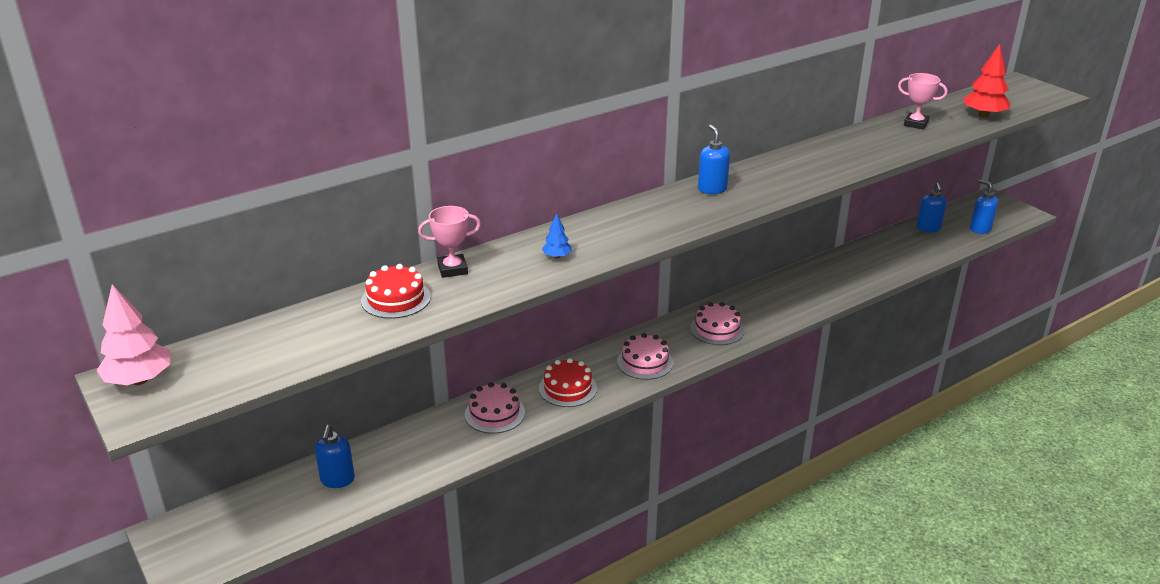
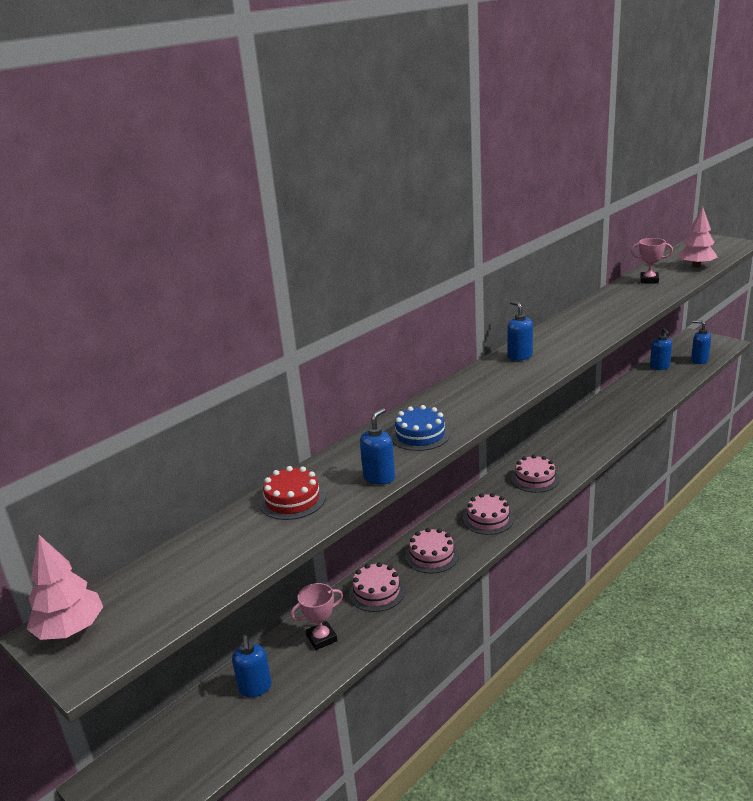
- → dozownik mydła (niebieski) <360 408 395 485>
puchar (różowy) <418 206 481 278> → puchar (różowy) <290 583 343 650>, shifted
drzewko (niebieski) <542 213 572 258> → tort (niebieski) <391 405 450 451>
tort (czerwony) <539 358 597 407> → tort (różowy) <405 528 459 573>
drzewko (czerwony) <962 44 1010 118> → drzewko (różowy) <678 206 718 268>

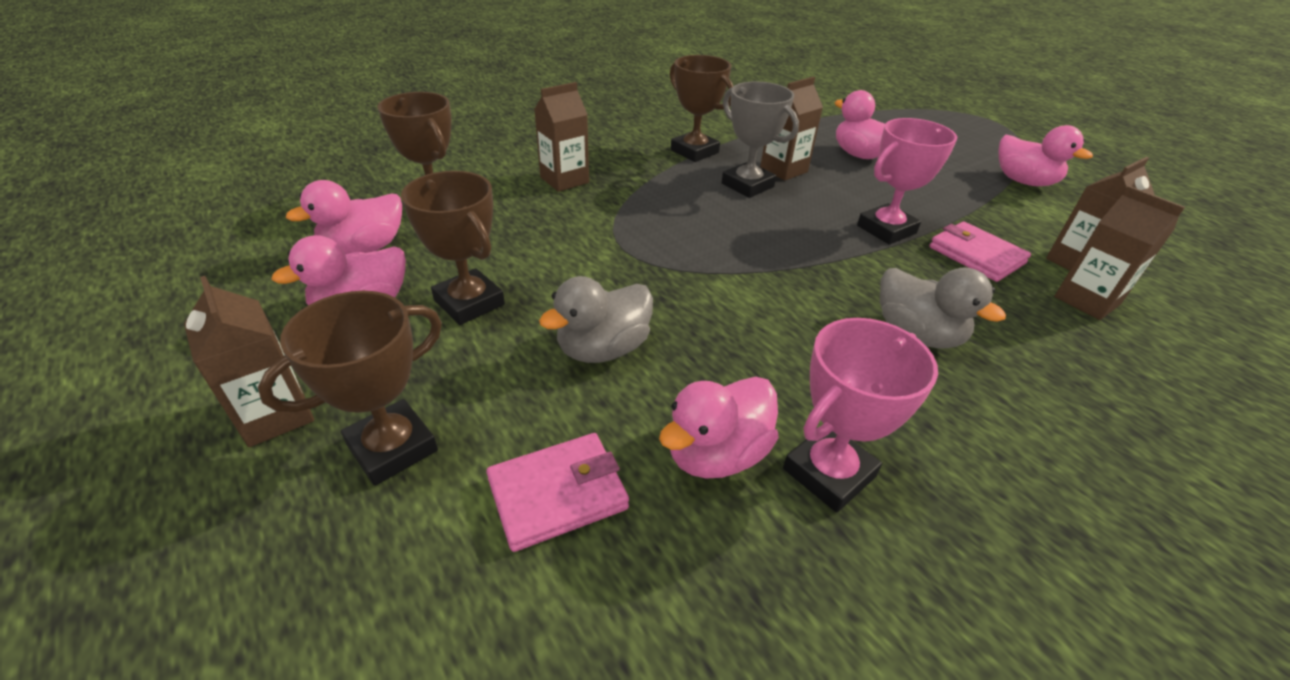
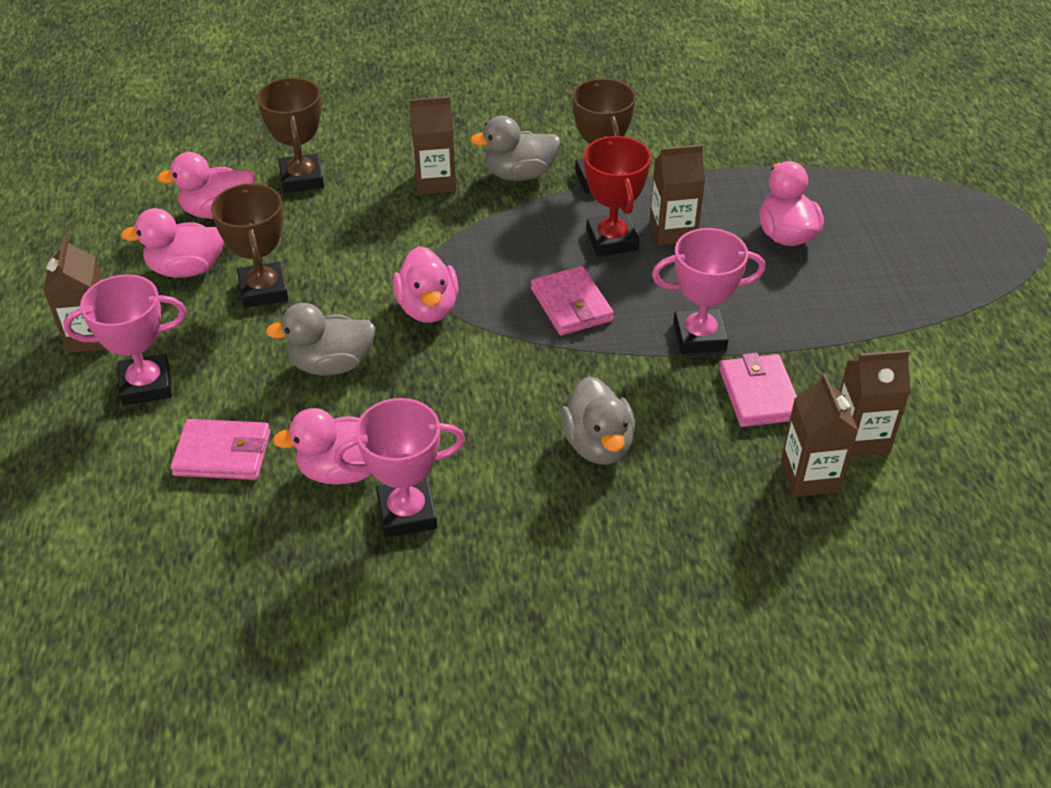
- → kaczka (szary) <470 116 560 181>
- → portfel (różowy) <531 266 614 335>
kaczka (różowy) <999 125 1093 186> → kaczka (różowy) <393 246 459 323>, shifted
puchar (brązowy) <258 291 442 486> → puchar (różowy) <64 274 187 406>
puchar (szary) <722 81 799 198> → puchar (czerwony) <584 136 651 256>

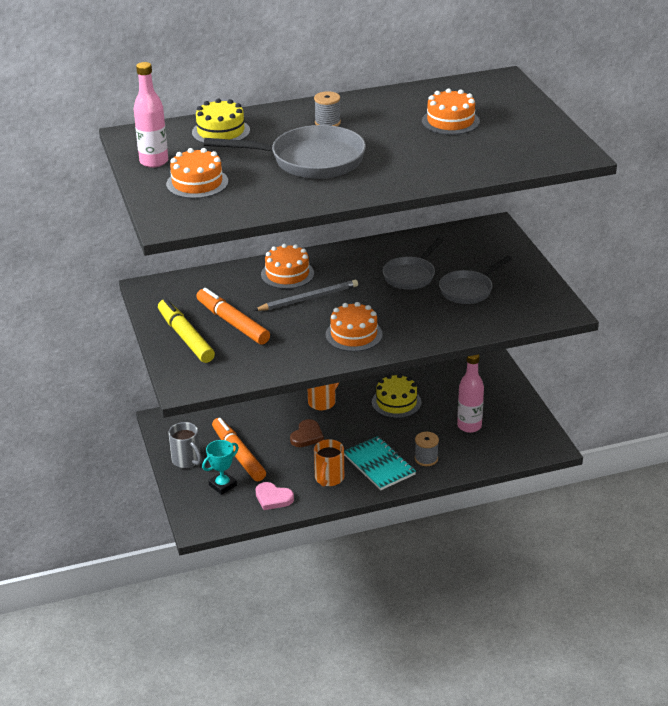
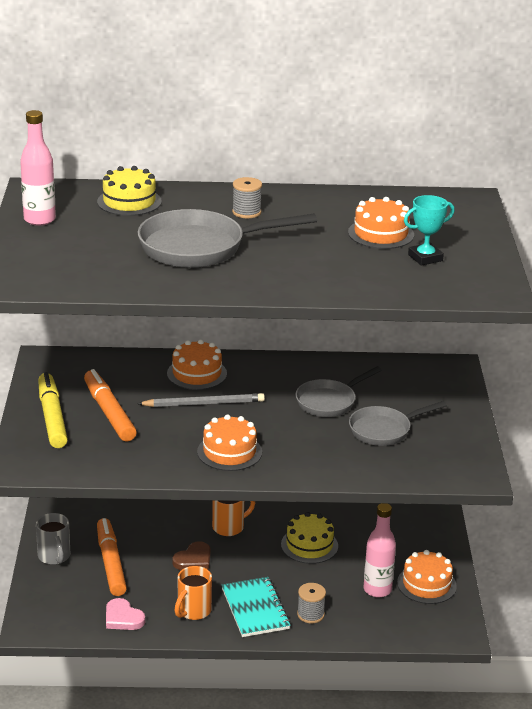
tort (pomarańczowy) <166 148 228 199> → tort (pomarańczowy) <397 550 457 604>, shifted
puchar (turkusowy) <202 440 239 495> → puchar (turkusowy) <404 195 454 266>, shifted
patelnia (szary) <204 125 366 179> → patelnia (szary) <138 209 317 268>, 150 degrees clockwise

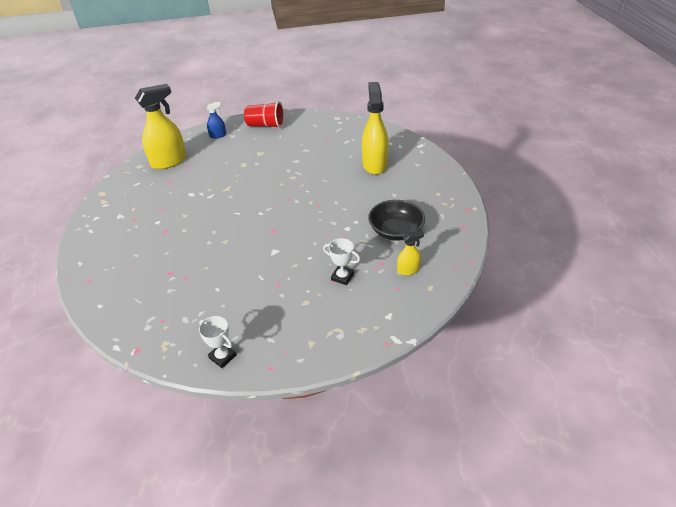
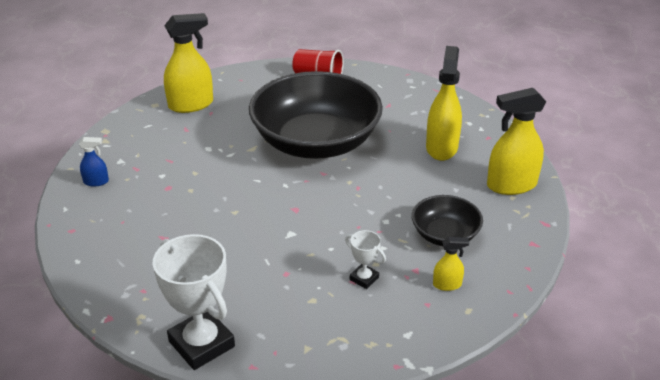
- → miska (czarny) <249 71 383 159>
- → spryskiwacz (żółty) <487 88 546 195>
spryskiwacz (niebieski) <206 102 226 139> → spryskiwacz (niebieski) <79 137 109 186>, shifted
puchar (biały) <199 316 236 368> → puchar (biały) <152 234 235 370>, x2.08

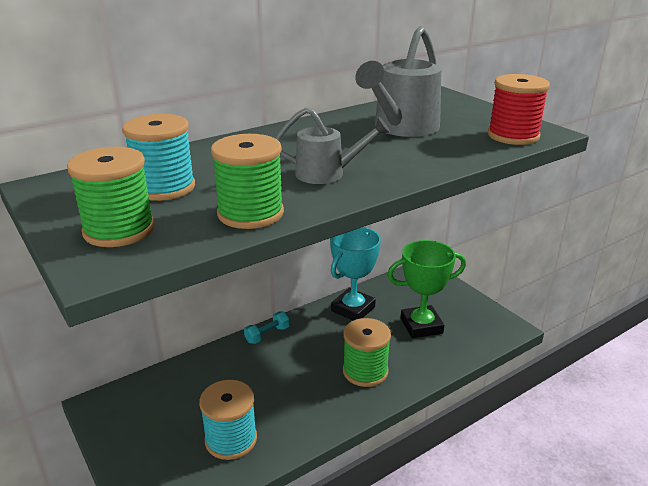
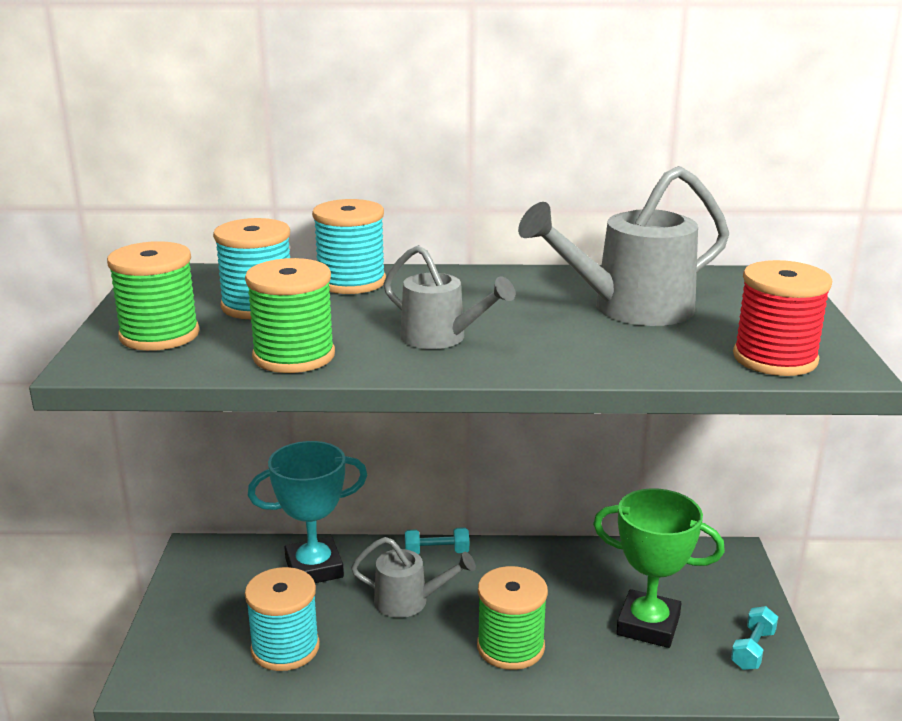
- → szpulka (turkusowy) <312 199 386 294>
- → konewka (szary) <351 537 476 618>
- → hantel (turkusowy) <731 606 778 670>
puchar (turkusowy) <330 227 381 321> → puchar (turkusowy) <248 441 367 583>, shifted

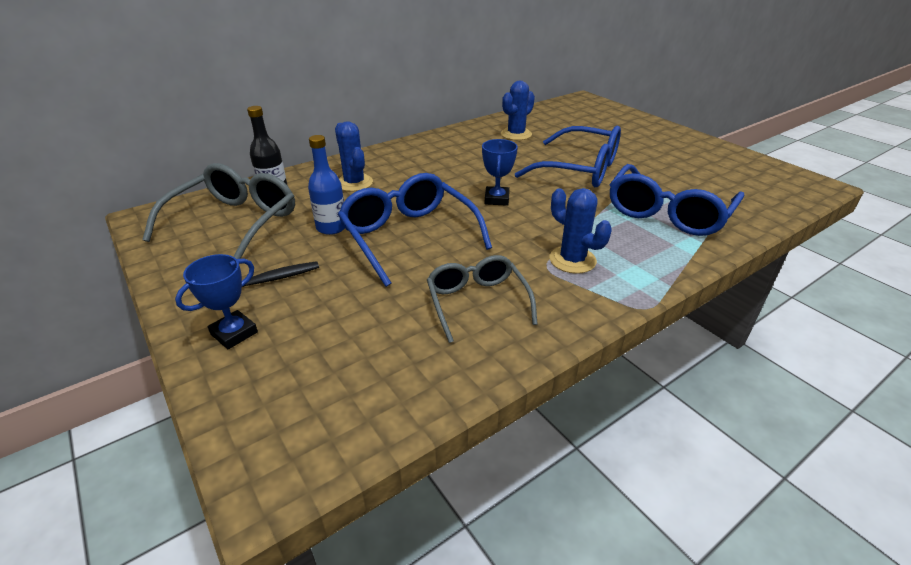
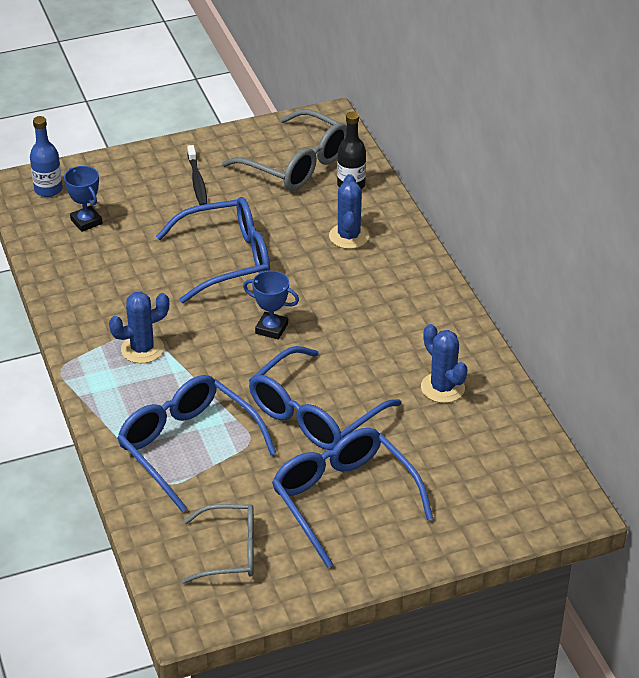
- → okulary (niebieski) <272 428 433 568>
puchar (niebieski) <175 254 258 349> → puchar (niebieski) <64 166 103 232>, shifted
butelka (niebieski) <308 135 345 235> → butelka (niebieski) <30 116 63 197>, shifted
okulary (szary) <427 255 538 343> → okulary (szary) <182 504 254 584>, shifted
kaktus (niebieski) <335 121 373 192> → kaktus (niebieski) <329 174 369 249>, 75 degrees counterclockwise

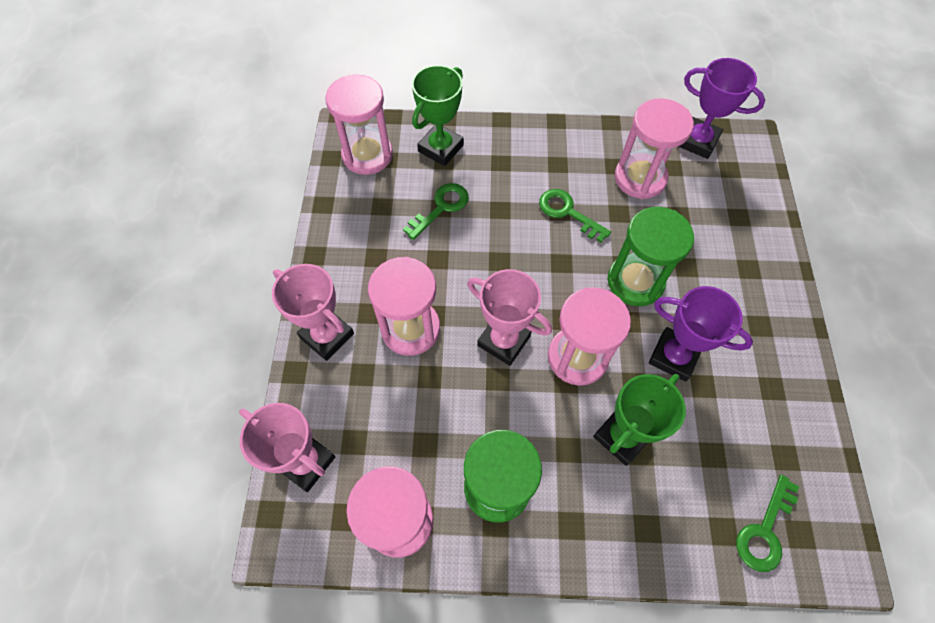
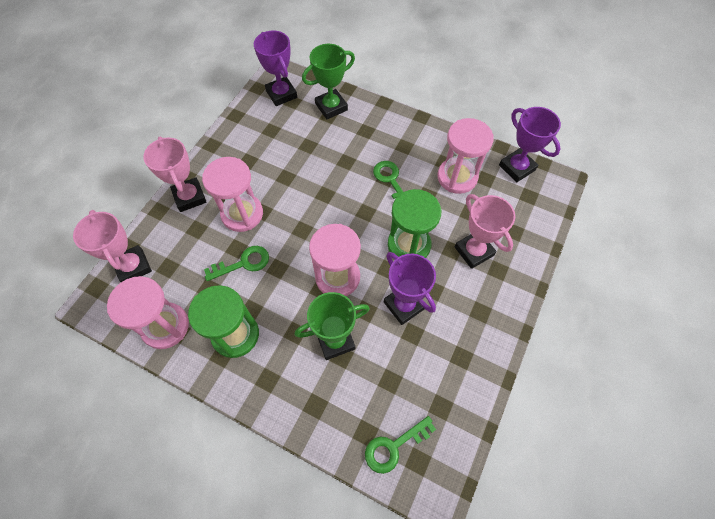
klucz (zielony) <403 183 469 240> → klucz (zielony) <204 246 269 281>, shifted
puchar (różowy) <467 269 552 366> → puchar (różowy) <455 194 515 269>, shifted
klepsydra (różowy) <325 75 393 175> → puchar (fioletowy) <254 31 297 106>

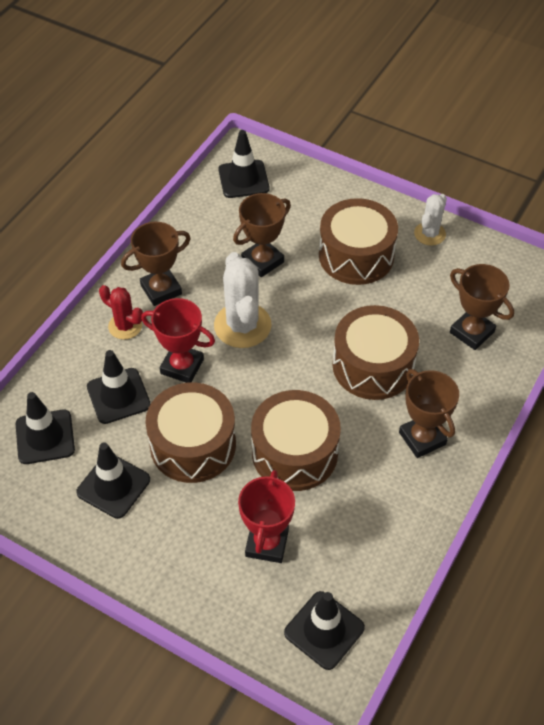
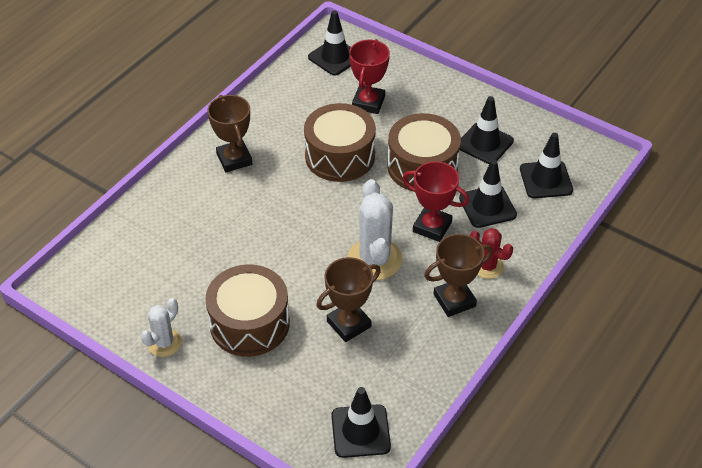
bęben (brązowy) <333 305 419 400> → -
puchar (brązowy) <450 264 514 350> → -

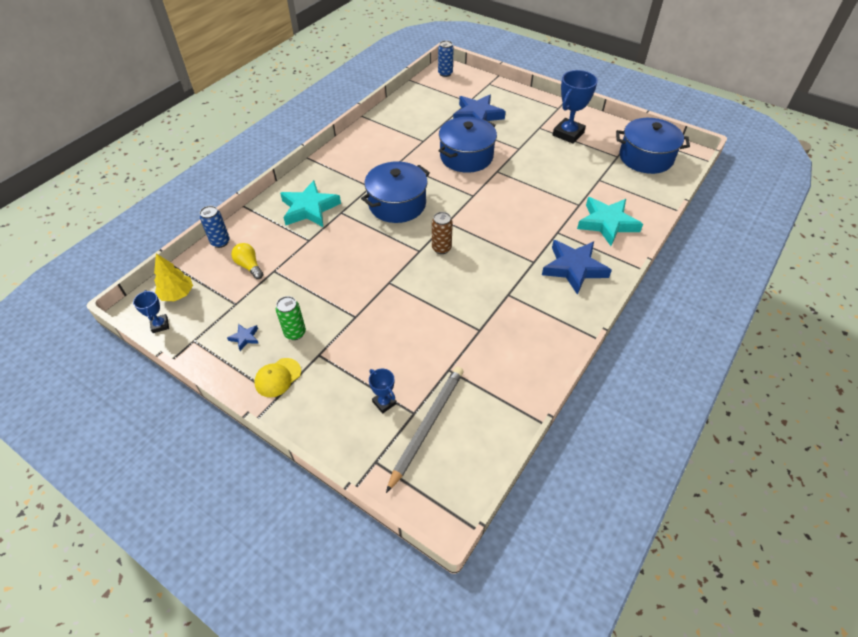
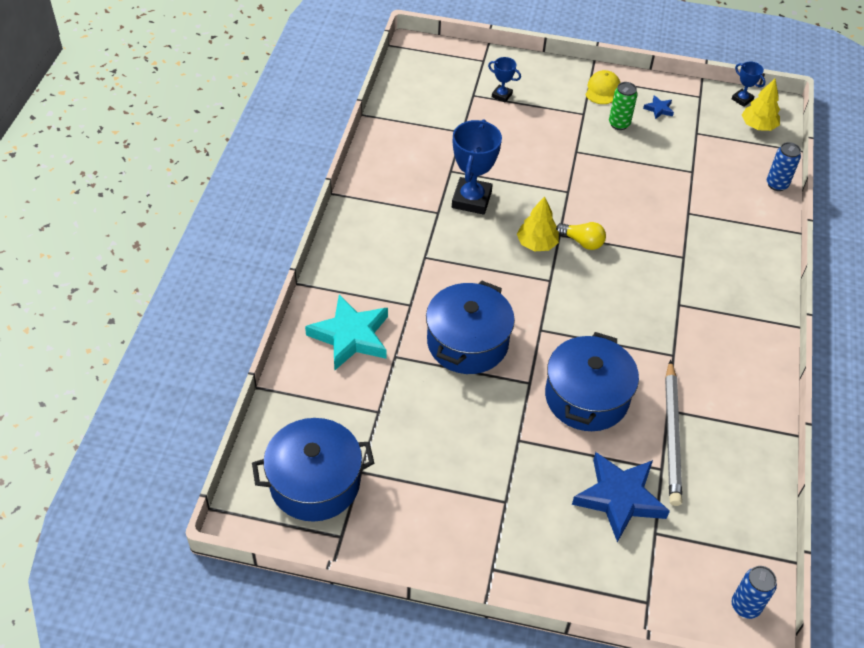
gwiazda (turkusowy) <280 180 341 227> → -
gwiazda (niebieski) <542 240 612 295> → -
żarówka (żółty) <231 243 263 279> → żarówka (żółty) <556 222 606 250>, shifted
garnek (niebieski) <361 161 430 223> → garnek (niebieski) <426 280 515 374>, shifted
ołówek (szary) <386 367 464 493> → ołówek (szary) <665 360 682 506>, shifted
puchar (niebieski) <553 70 598 144> → puchar (niebieski) <452 119 502 215>, shifted
puszka (brązowy) <432 212 453 254> → drzewko (żółty) <517 196 559 251>

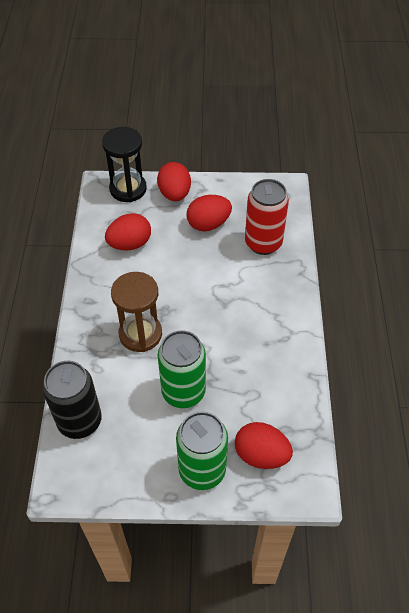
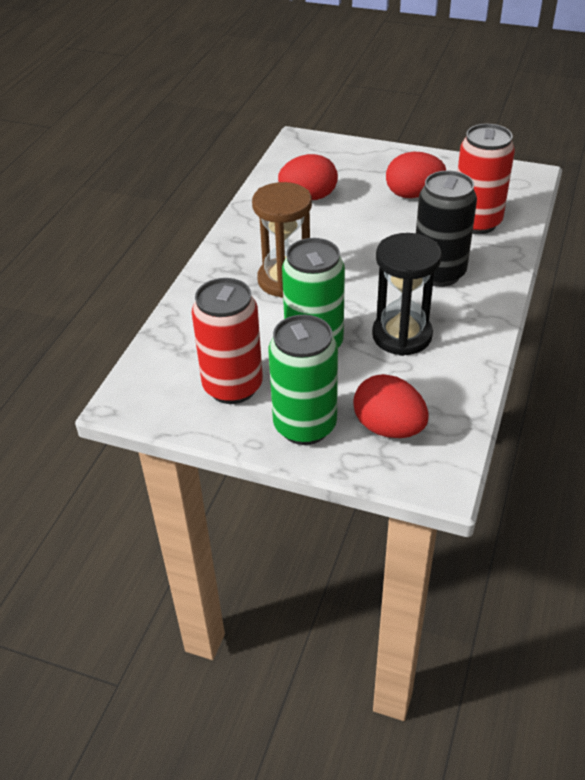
jajko (czerwony) <157 162 191 201> → -
- → puszka (czerwony) <192 278 263 404>
puszka (czarny) <43 361 102 439> → puszka (czarny) <416 171 477 287>, shifted
klepsydra (czarny) <102 127 147 202> → klepsydra (czarny) <372 233 442 356>, shifted

